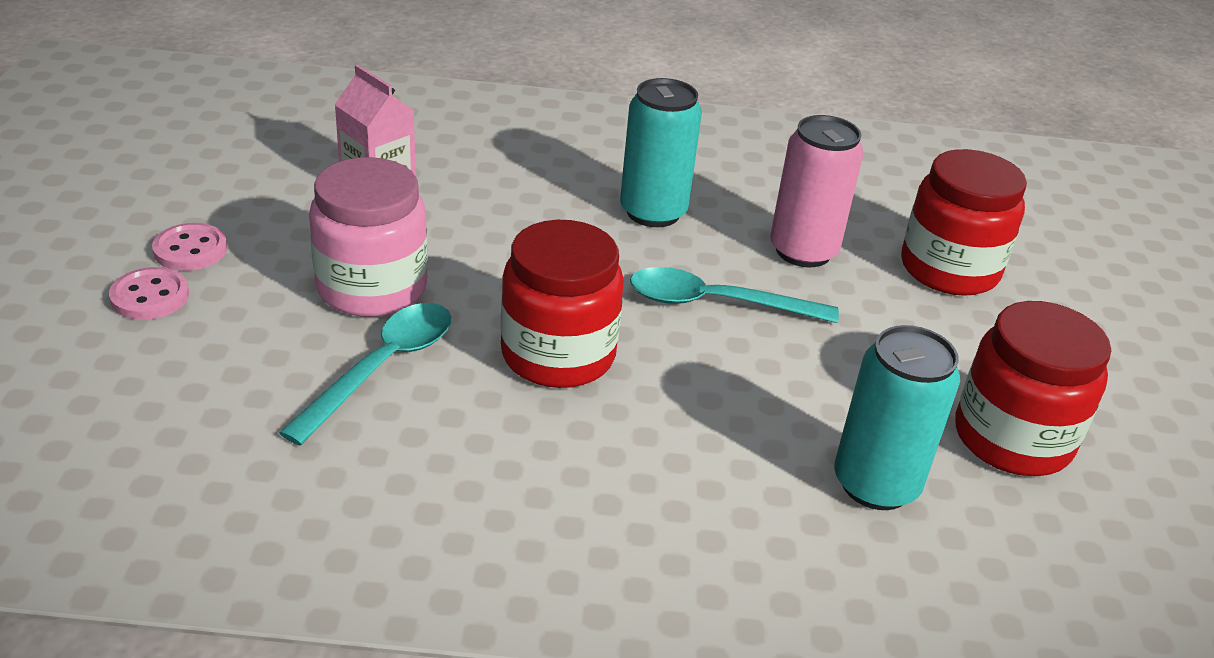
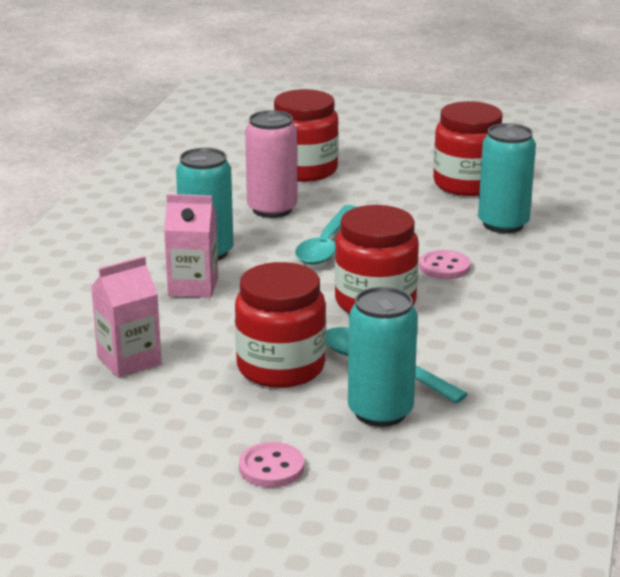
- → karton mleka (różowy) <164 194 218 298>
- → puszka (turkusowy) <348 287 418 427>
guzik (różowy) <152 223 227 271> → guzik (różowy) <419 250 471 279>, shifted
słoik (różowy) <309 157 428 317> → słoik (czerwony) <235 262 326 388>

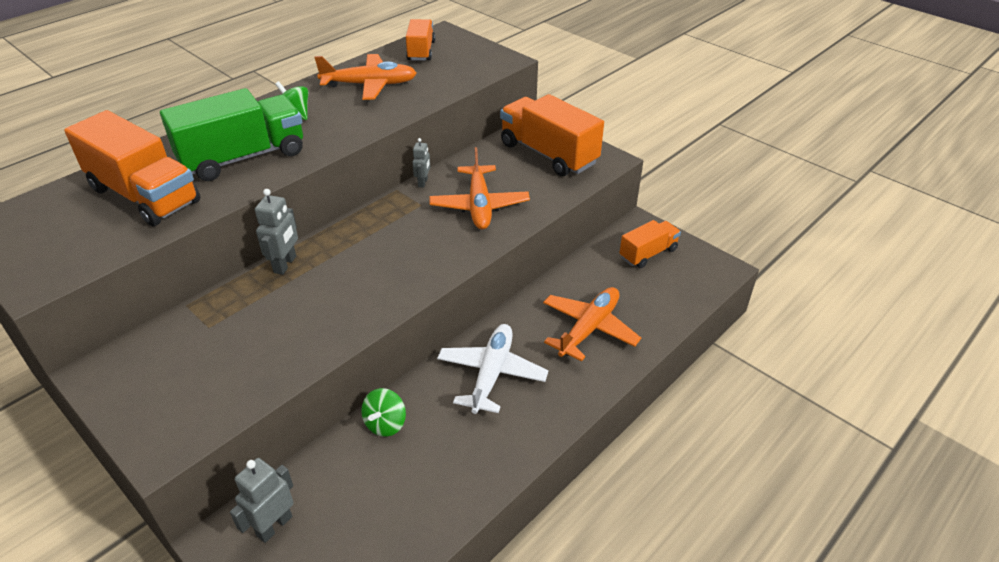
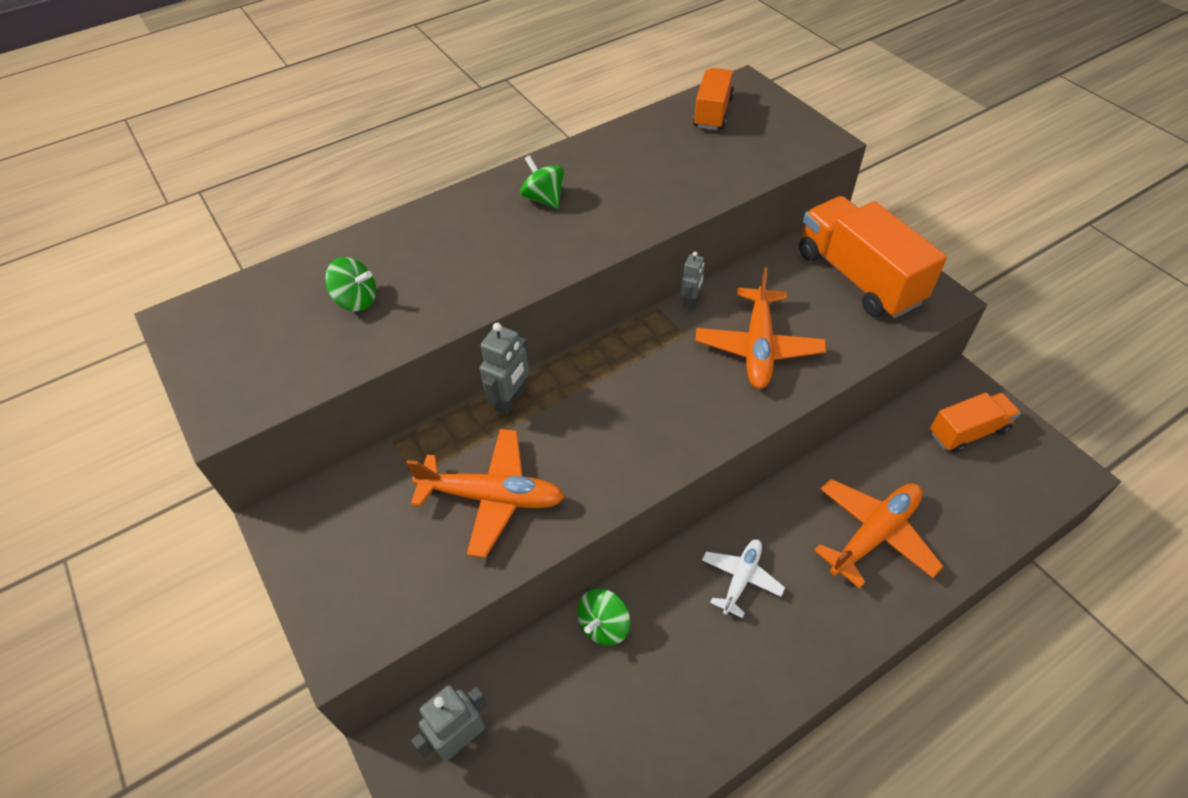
ciężarówka (zielony) <160 88 303 181> → -
samolot (pomarańczowy) <314 54 417 100> → samolot (pomarańczowy) <406 429 565 558>, shifted
ciężarówka (pomarańczowy) <64 110 200 226> → bączek (zielony) <325 257 376 311>
samolot (biały) <437 324 549 414> → samolot (biały) <702 539 785 618>, x0.61

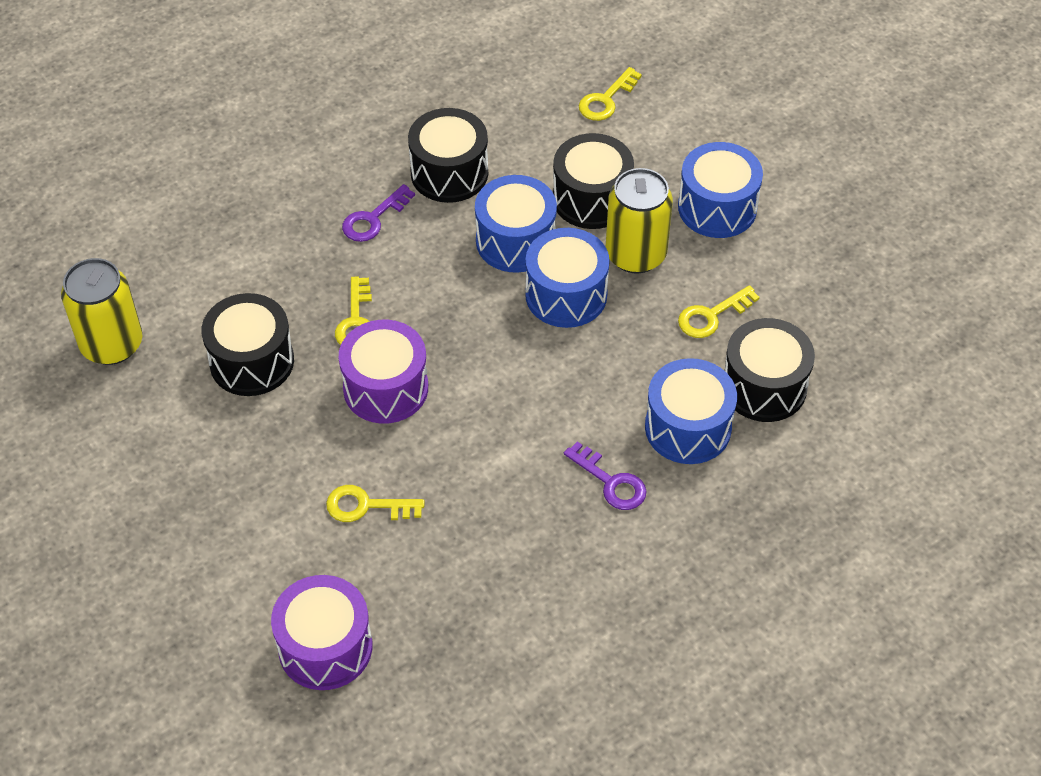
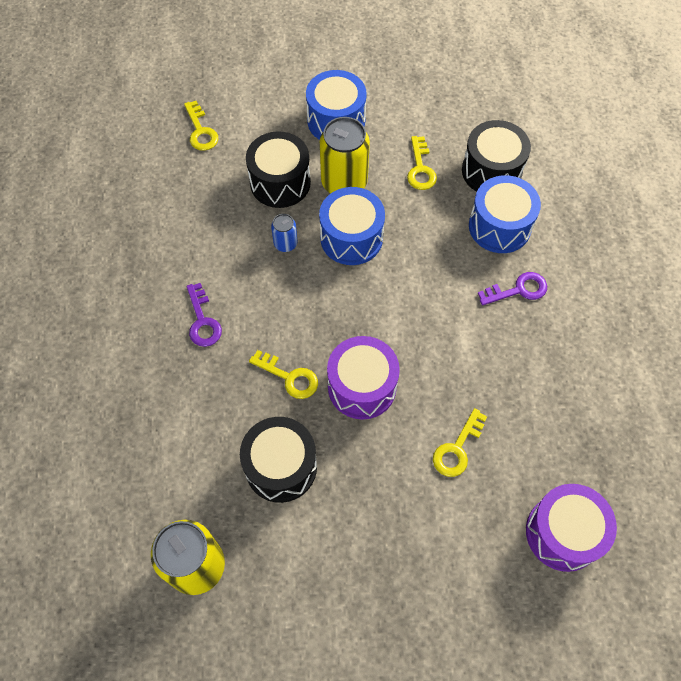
bęben (czarny) <408 108 488 203> → -
bęben (niebieski) <475 175 557 273> → puszka (niebieski) <271 214 297 252>

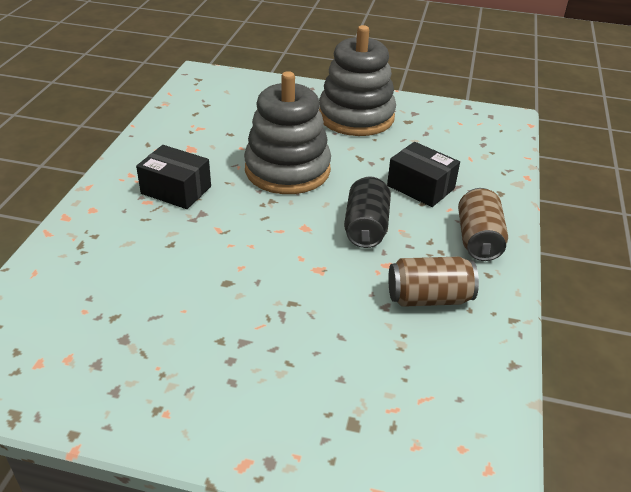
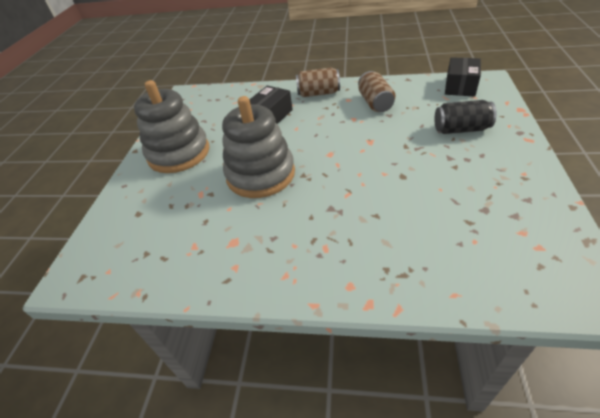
pudełko (czarny) <136 145 211 209> → pudełko (czarny) <445 57 481 97>, shifted
puszka (czarny) <344 176 391 248> → puszka (czarny) <434 100 496 134>, shifted

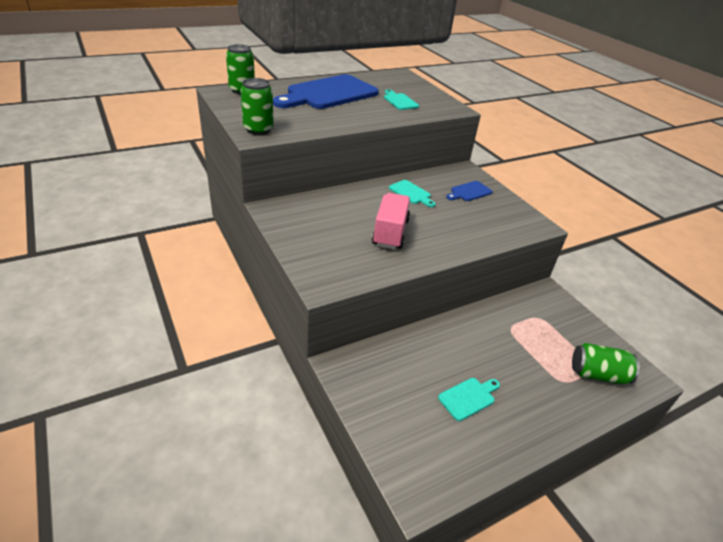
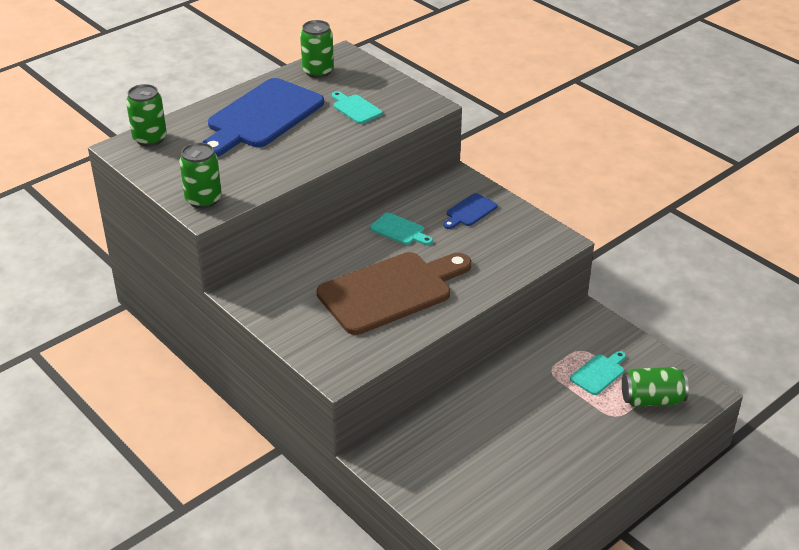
- → puszka (zielony) <300 20 334 78>
deska do krojenia (turkusowy) <438 378 500 421> → deska do krojenia (turkusowy) <570 351 626 395>, shifted
ciężarówka (różowy) <372 193 410 249> → deska do krojenia (brązowy) <317 252 471 335>

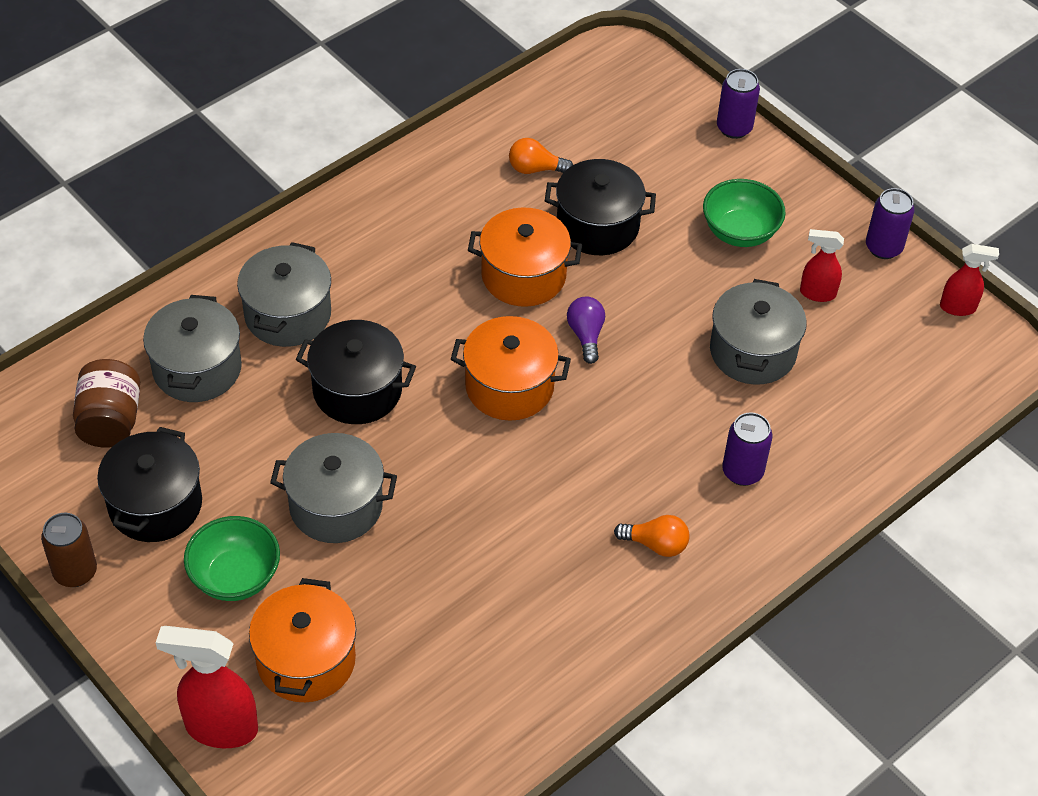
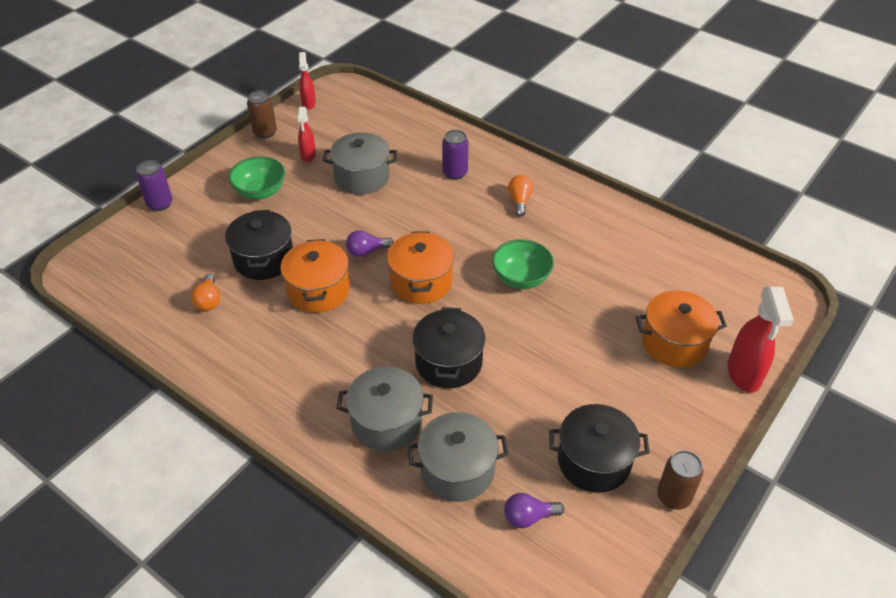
garnek (szary) <270 433 397 543> → -
miska (zielony) <184 516 280 601> → miska (zielony) <492 239 554 289>, shifted
słoik (brązowy) <73 359 140 448> → żarówka (fioletowy) <504 493 564 528>
puszka (fioletowy) <866 188 915 259> → puszka (brązowy) <247 90 277 139>

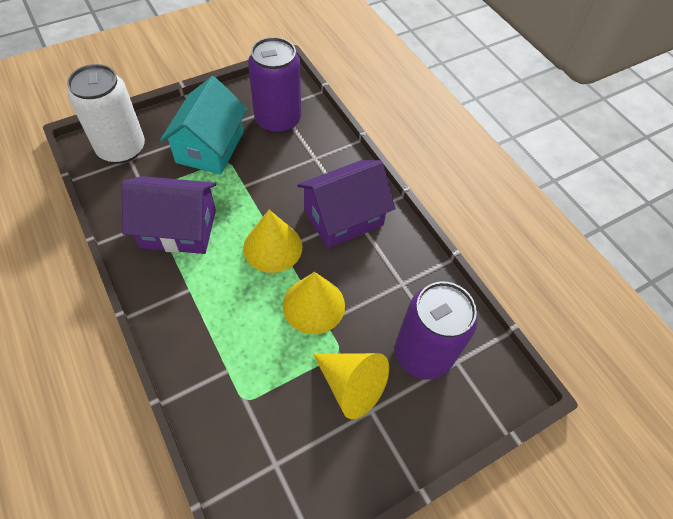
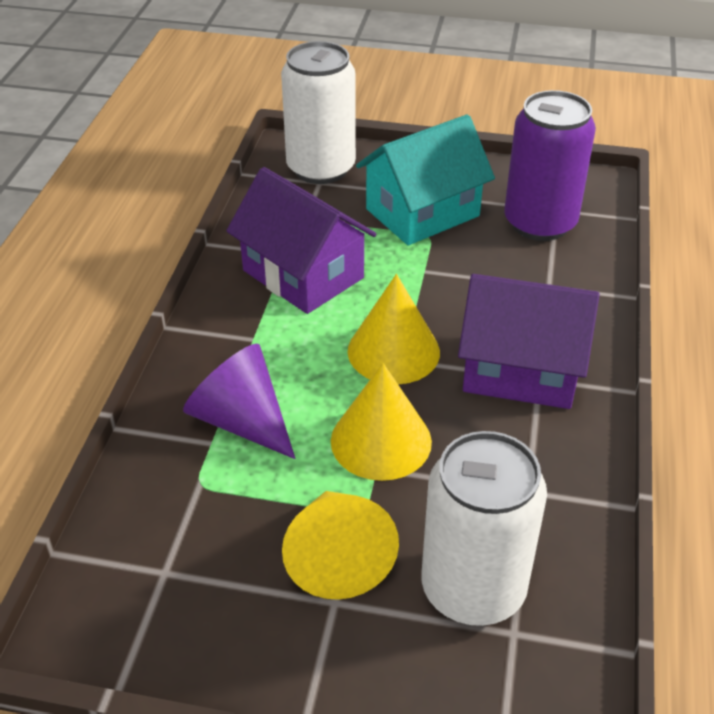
- → stożek (fioletowy) <183 344 296 459>
puszka (fioletowy) <395 281 478 380> → puszka (biały) <421 431 547 626>

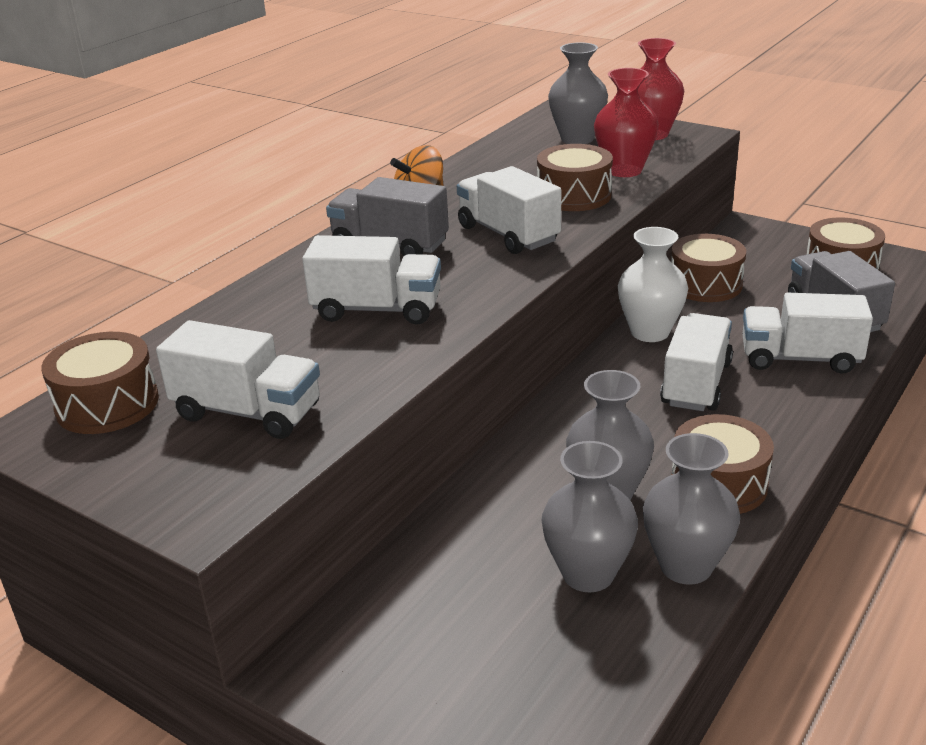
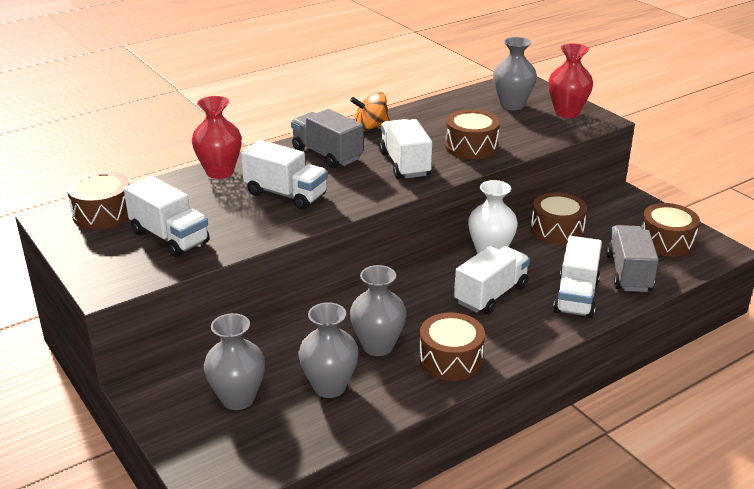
wazon (czerwony) <594 68 659 177> → wazon (czerwony) <192 96 242 179>, shifted
wazon (szary) <643 433 740 585> → wazon (szary) <204 313 265 410>, shifted
ciężarówka (biały) <742 293 873 374> → ciężarówka (biały) <553 236 602 319>, 105 degrees counterclockwise

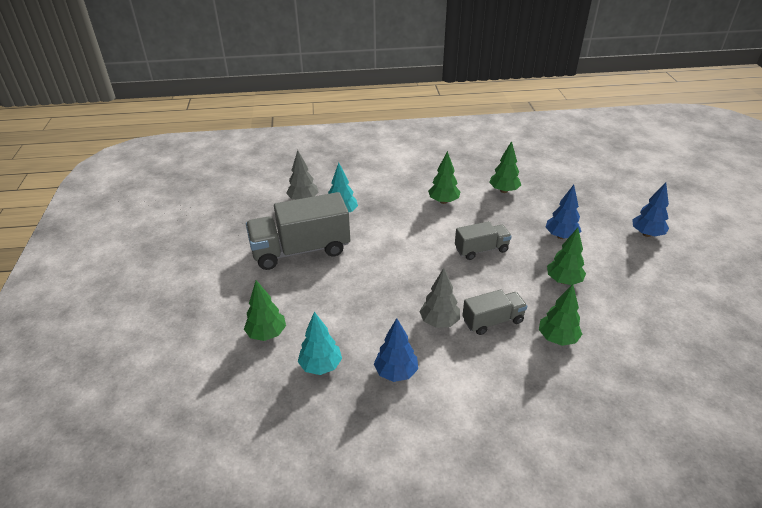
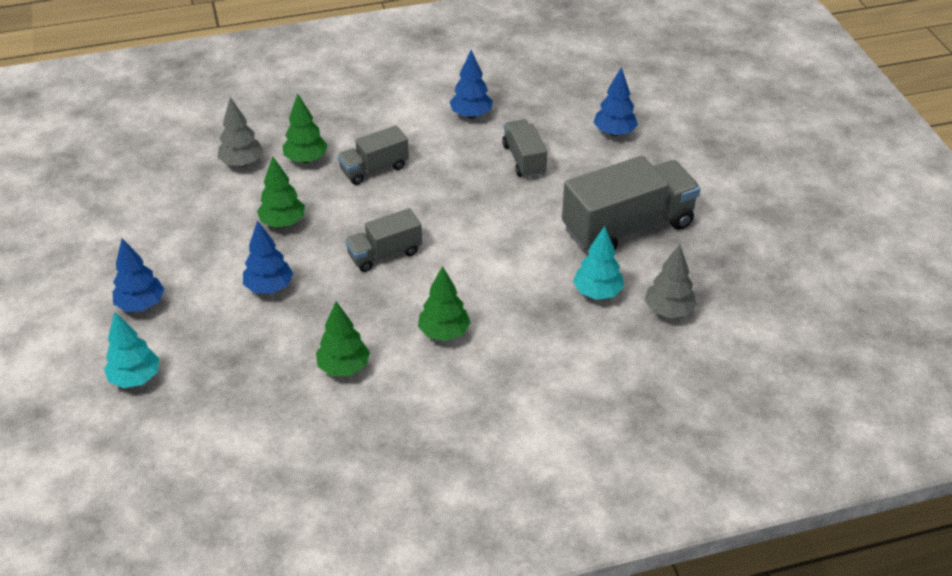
- → ciężarówka (szary) <502 119 547 178>
drzewko (turkusowy) <298 312 342 375> → drzewko (turkusowy) <104 312 160 388>, shifted
drzewko (szary) <419 268 460 328> → drzewko (szary) <218 97 263 167>, shifted
drzewko (zielony) <244 280 286 341> → drzewko (niebieski) <593 67 638 136>

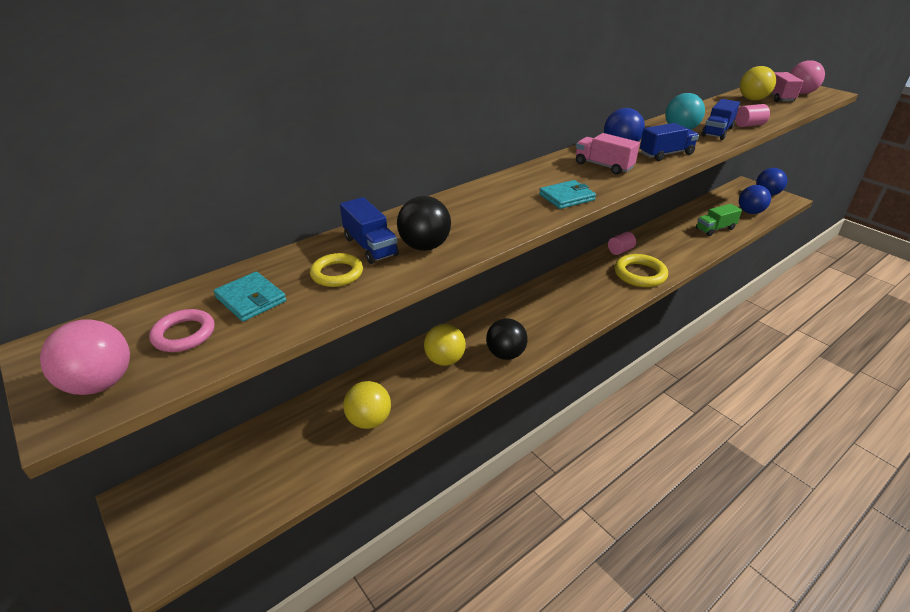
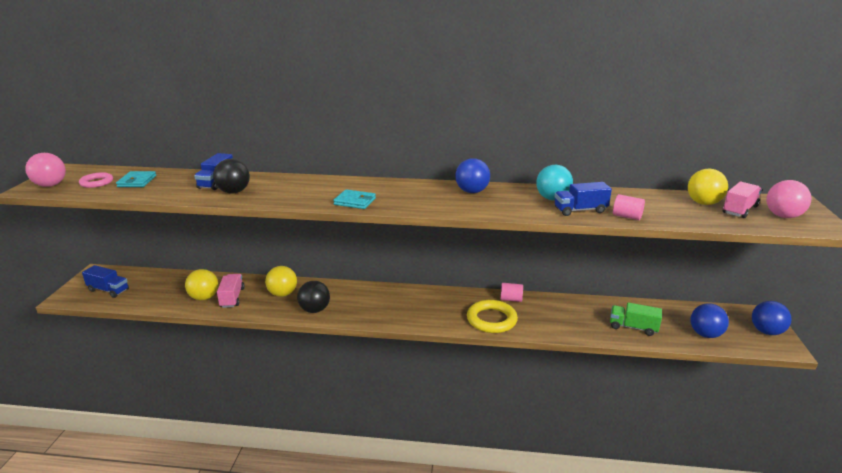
pierścień (żółty) <310 253 363 287> → -
ciężarówka (różowy) <576 133 640 175> → ciężarówka (różowy) <217 274 245 308>, shifted
ciężarówka (niebieski) <640 123 699 161> → ciężarówka (niebieski) <82 265 129 298>, shifted

